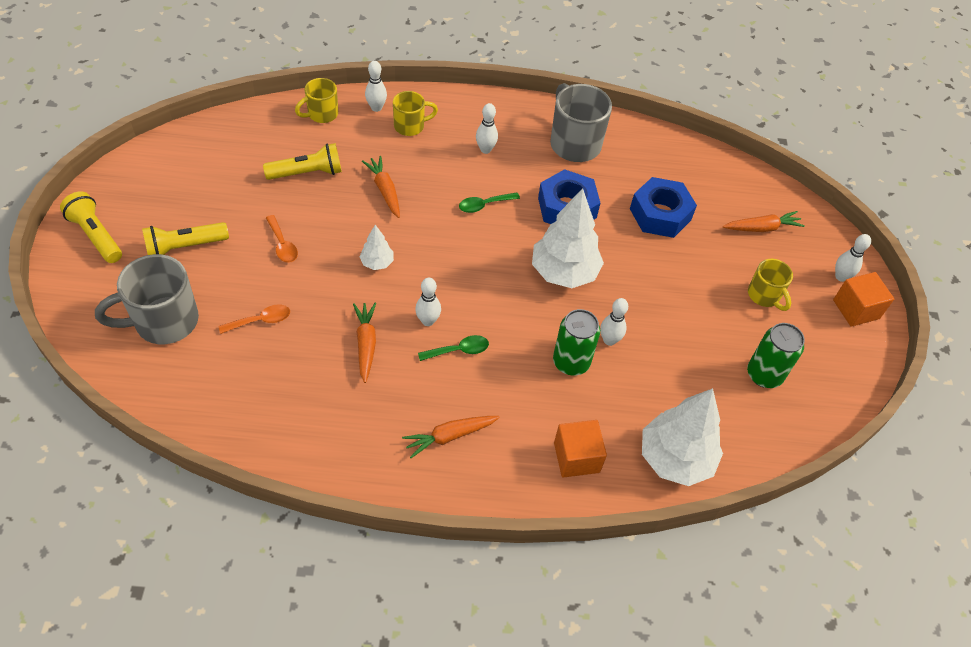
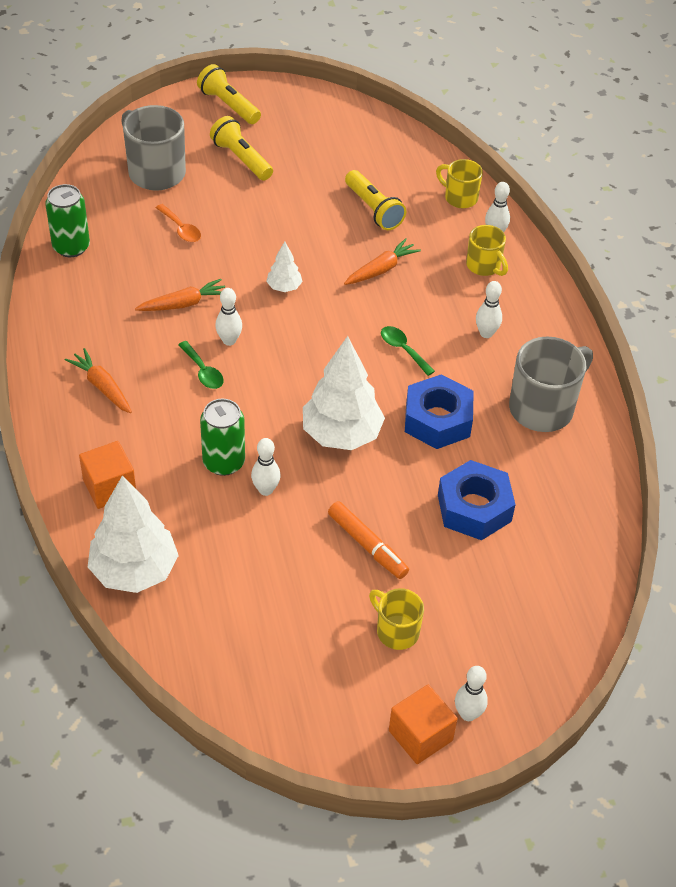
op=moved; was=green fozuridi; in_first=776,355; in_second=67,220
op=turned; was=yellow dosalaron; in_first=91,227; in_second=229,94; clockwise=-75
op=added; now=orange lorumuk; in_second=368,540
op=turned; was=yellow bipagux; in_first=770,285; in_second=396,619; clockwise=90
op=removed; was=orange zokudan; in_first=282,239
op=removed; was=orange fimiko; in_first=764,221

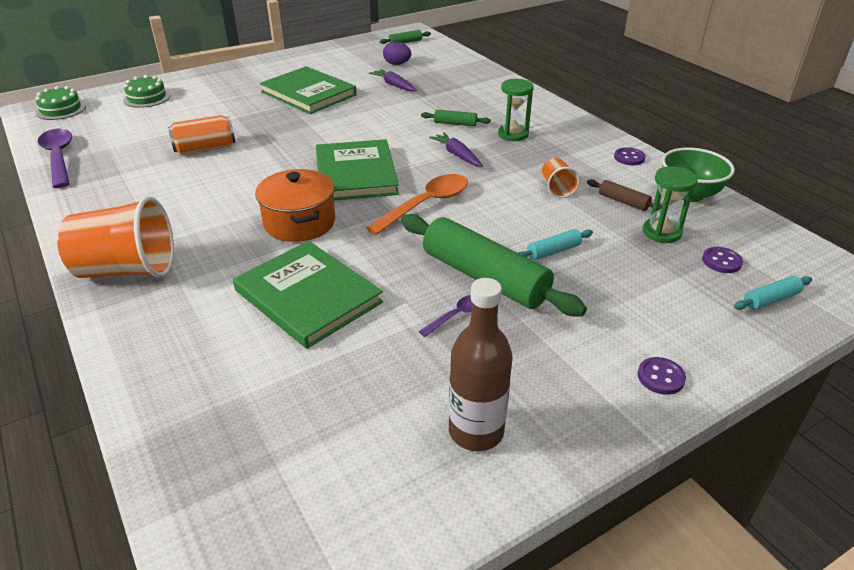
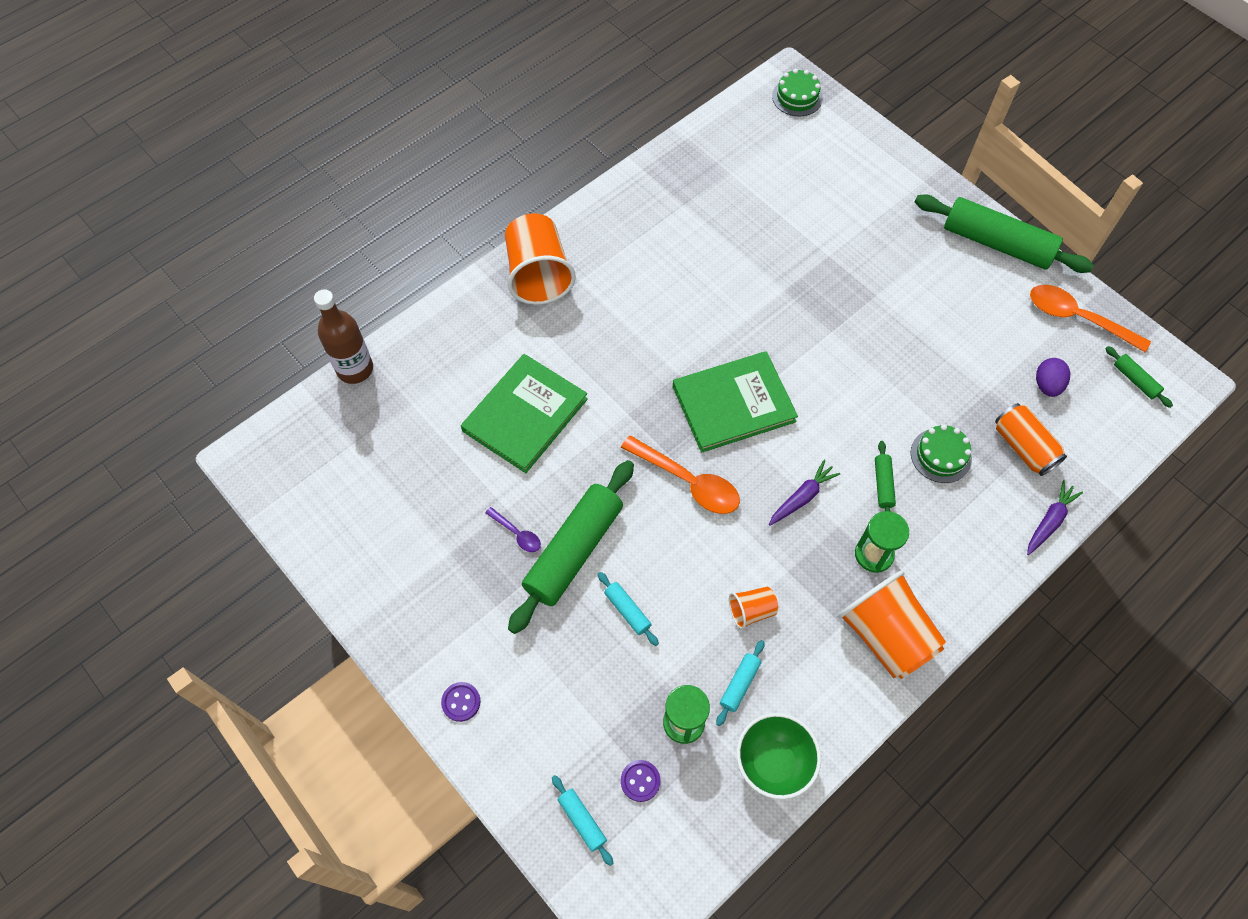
op=moved; was=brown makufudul; in_first=481,364; in_second=343,336
op=recoloured; was=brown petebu; now=turquoise petebu; in_first=624,195; in_second=740,683
op=added; now=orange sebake; in_second=892,624
op=moved; was=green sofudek; in_first=147,91; in_second=941,453
op=added; now=green petebu; in_second=1004,233
op=moved; was=orange fozuridi; in_first=201,135; in_second=1031,439
op=moved; was=purple fimiko; in_first=393,80; in_second=1055,517
op=added; now=orange zokudan; in_second=1090,319
op=removed; was=purple zokudan; in_first=55,158
op=removed; was=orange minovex; in_first=295,205
op=removed; was=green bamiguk; in_first=308,90
op=removed; was=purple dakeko; in_first=630,156

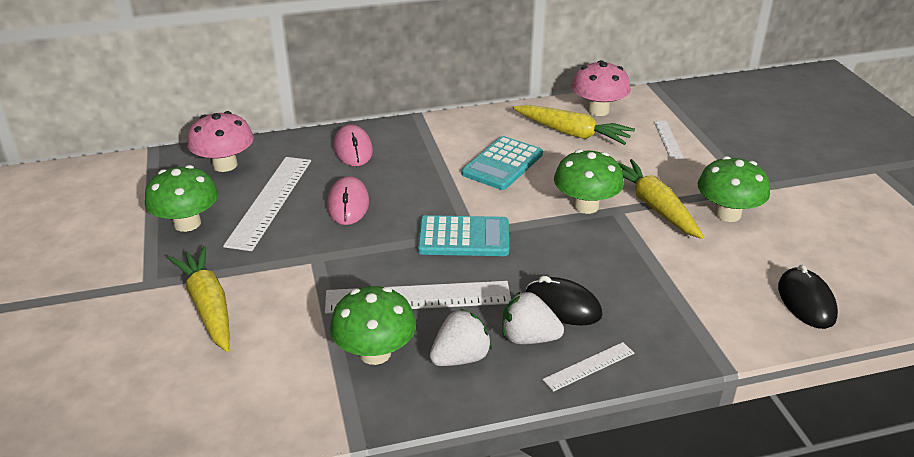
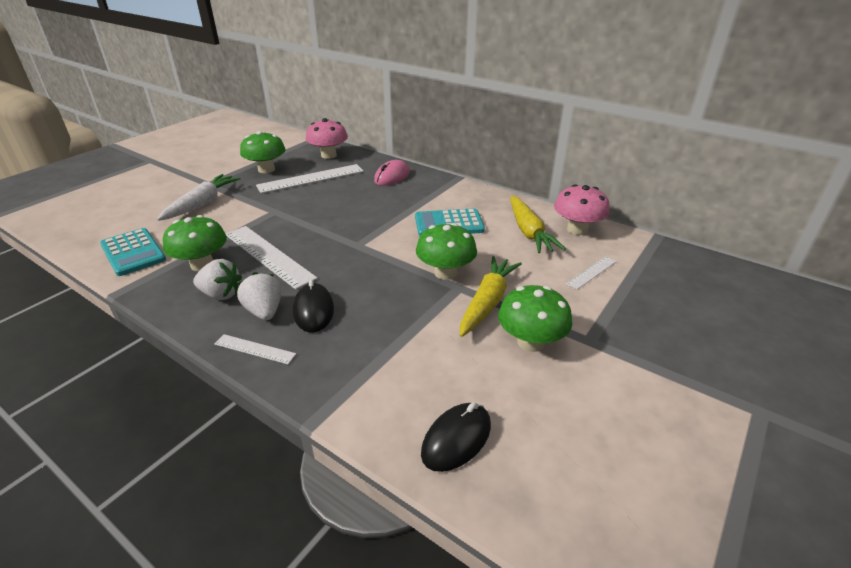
op=moved; was=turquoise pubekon; in_first=463,235; in_second=133,252
op=recoloured; was=yellow fimiko; now=white fimiko; in_first=199,299; in_second=199,197
op=removed; was=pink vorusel; in_first=348,200

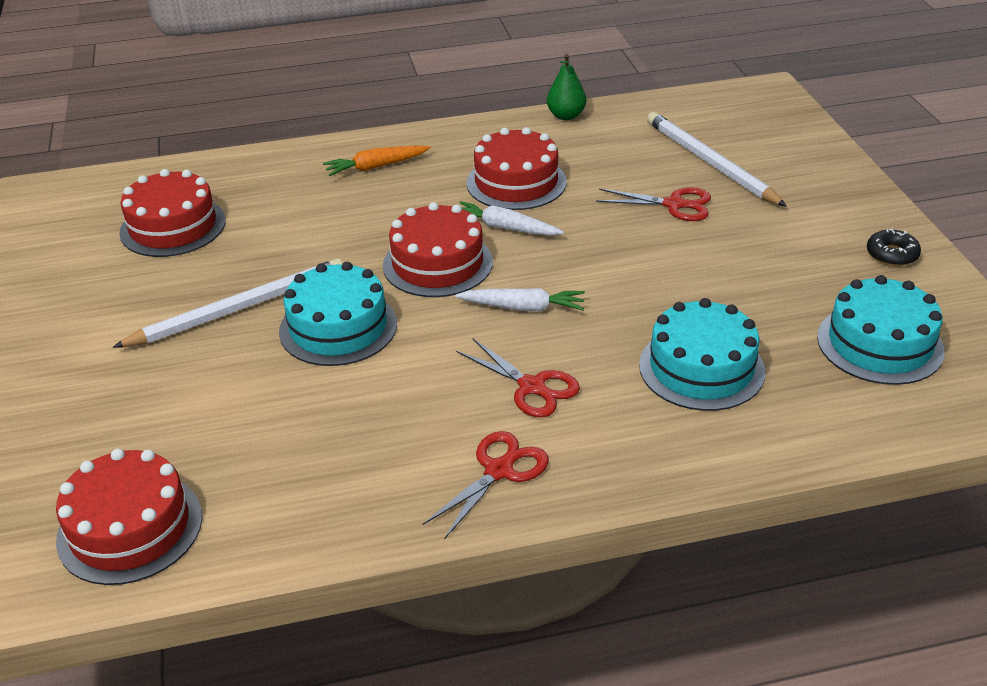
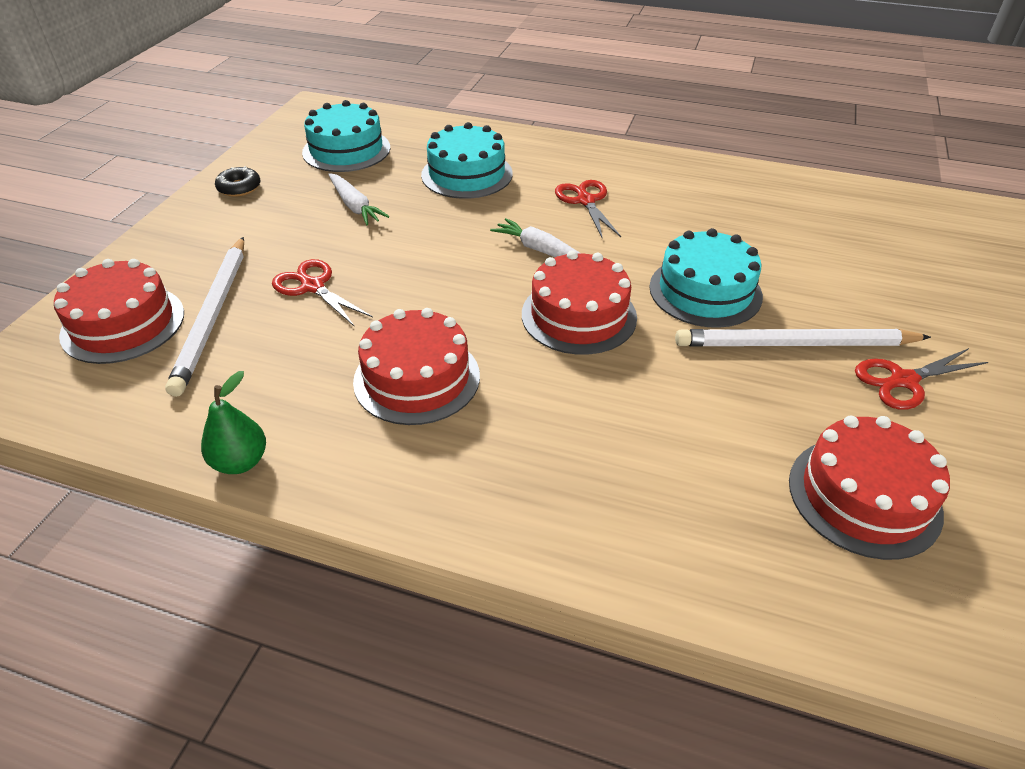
op=moved; was=red sofudek; in_first=129,517; in_second=119,311
op=moved; was=white fimiko; in_first=512,218; in_second=359,199
op=moved; was=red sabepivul; in_first=486,485; in_second=921,379
op=removed; was=orange fimiko; in_first=377,160

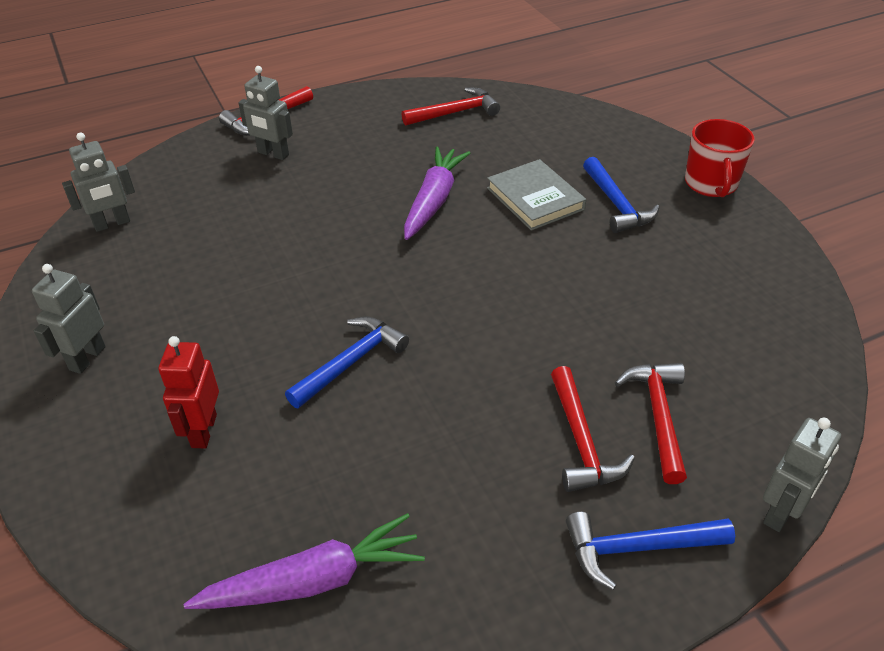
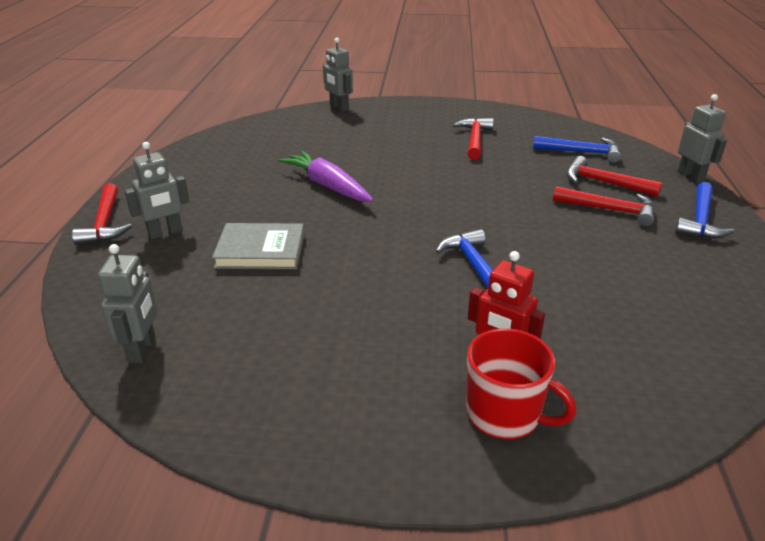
op=moved; was=grey bamiguk; in_first=536,195; in_second=258,246
op=moved; was=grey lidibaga; in_first=69,319; in_second=338,75
op=moved; was=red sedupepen; in_first=450,107; in_second=473,139
op=moved; was=red bipagux; in_first=720,158; in_second=521,384
op=moved; was=blue sedupepen; in_first=621,195; in_second=577,149
op=removed; was=purple fimiko; in_first=304,561

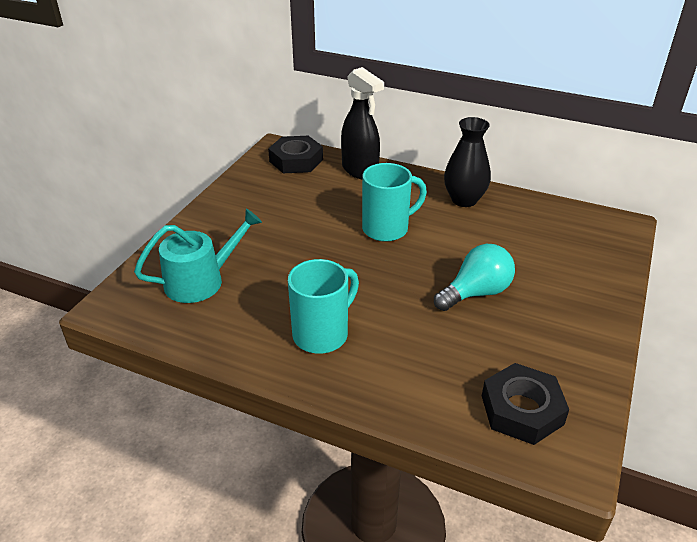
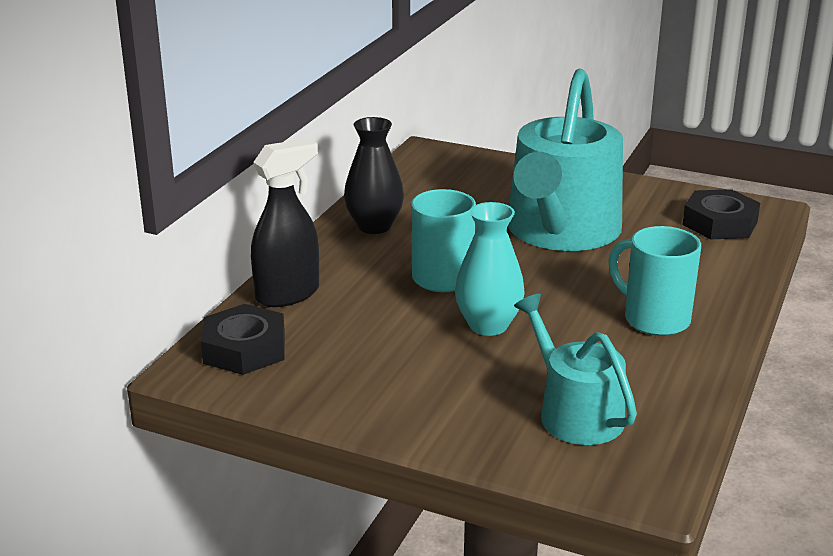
op=added; now=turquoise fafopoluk; in_second=490,269
op=replaced; was=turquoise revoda; now=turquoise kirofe; in_first=474,277; in_second=565,159

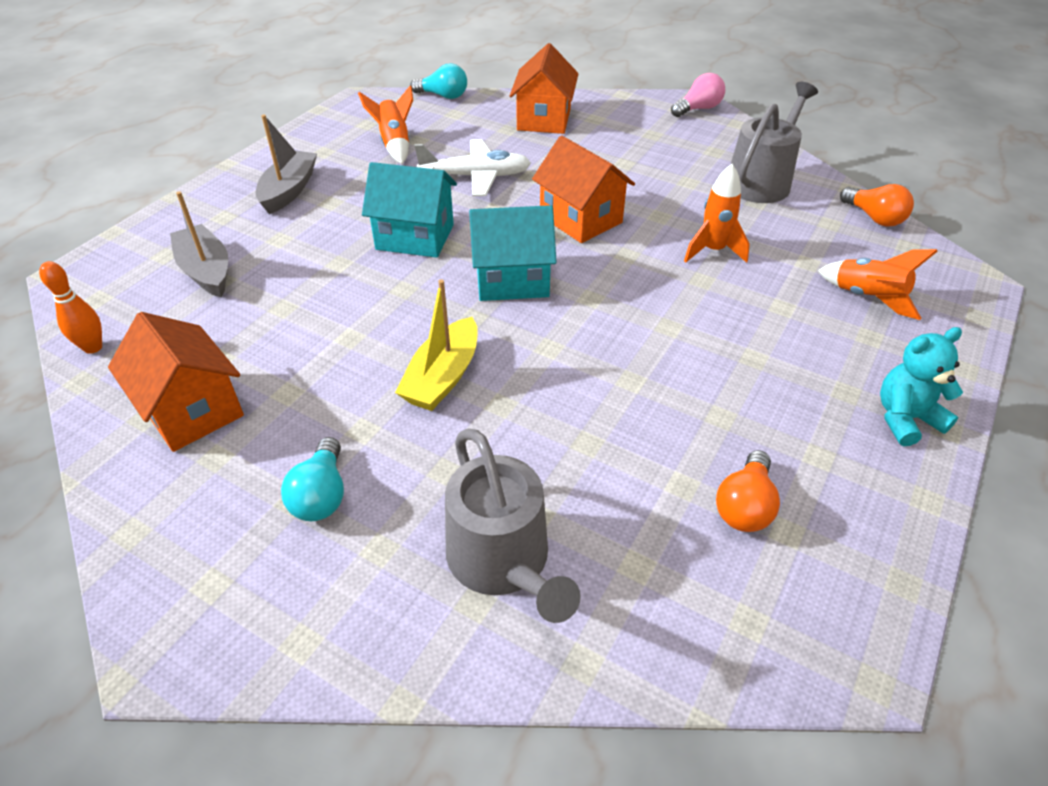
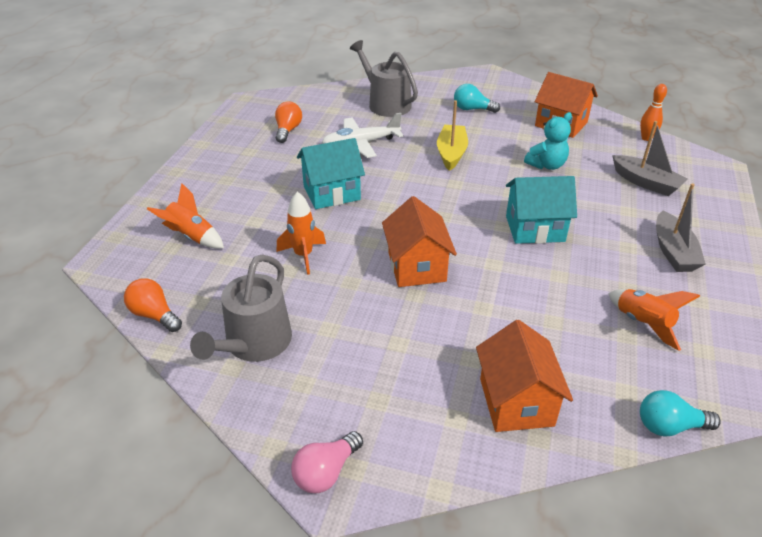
op=moved; was=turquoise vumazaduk; in_first=513,253; in_second=331,173
op=moved; was=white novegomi; in_first=472,168; in_second=362,135
op=turned; was=orange vumazaduk; in_first=583,189; in_second=419,241; clockwise=45
op=turned; was=turquoise revoda; in_first=312,479; in_second=477,98; clockwise=-60
op=moved; was=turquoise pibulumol; in_first=921,386; in_second=548,141

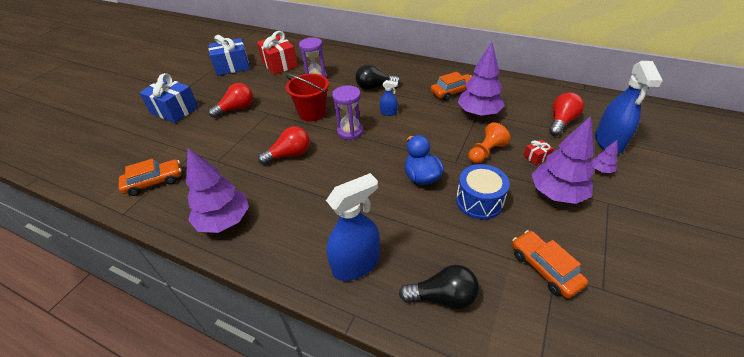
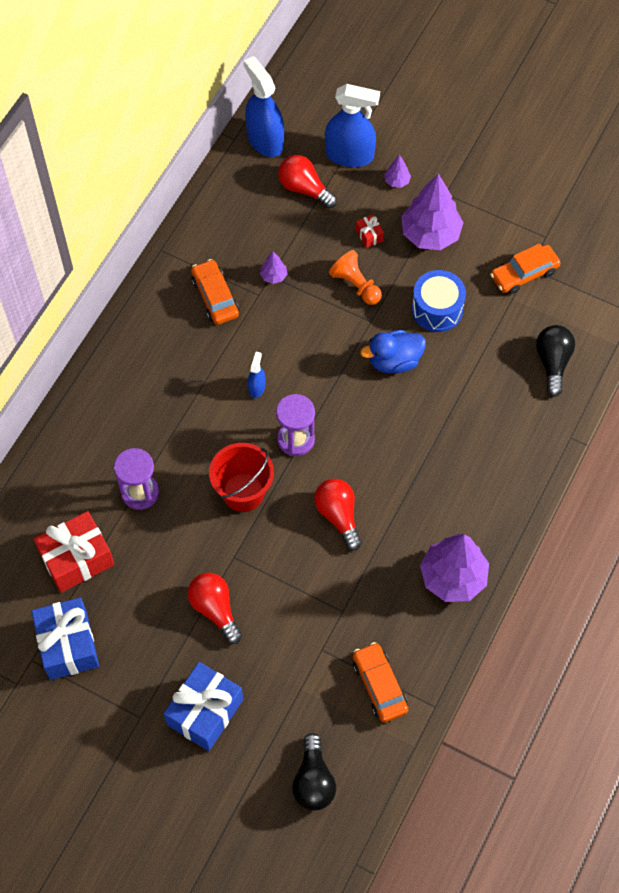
op=moved; was=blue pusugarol; in_first=353,227; in_second=264,106
op=resized; was=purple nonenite; in_first=481,79; in_second=273,268; ratio=0.44
op=moved; was=black revoda; in_first=377,77; in_second=314,771

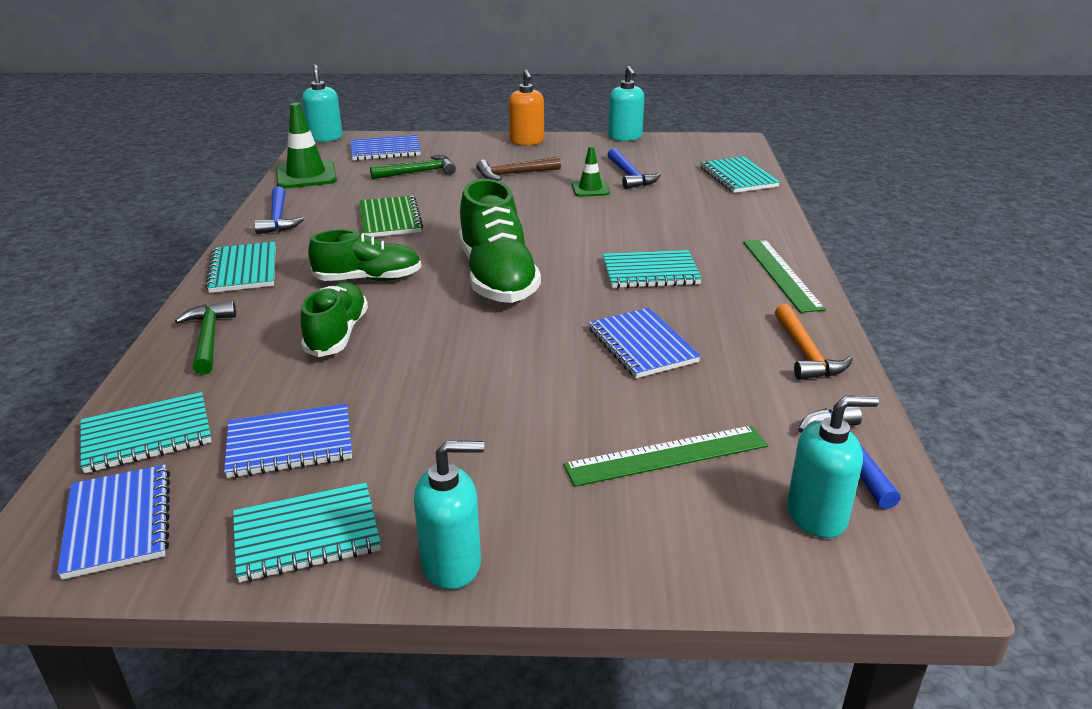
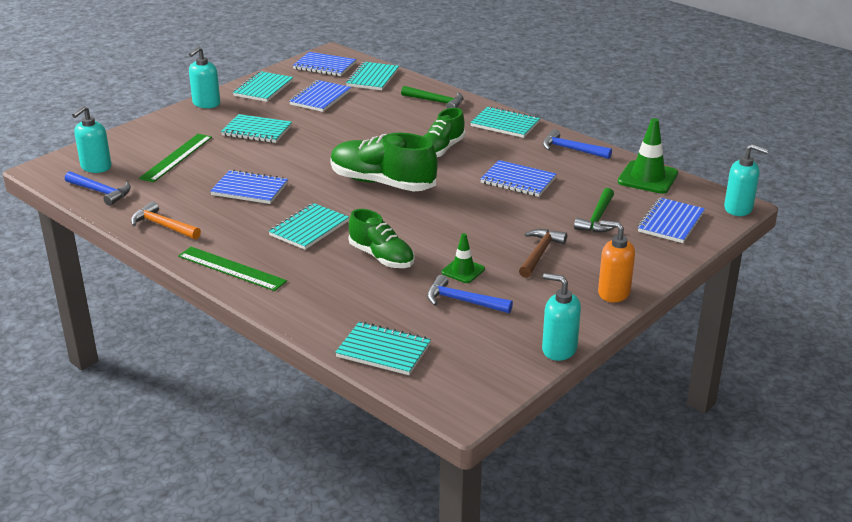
op=added; now=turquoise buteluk; in_second=256,128
op=moved; was=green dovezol; in_first=334,319; in_second=381,238
op=recoloured; was=green buteluk; now=blue buteluk; in_first=391,216; in_second=518,178

